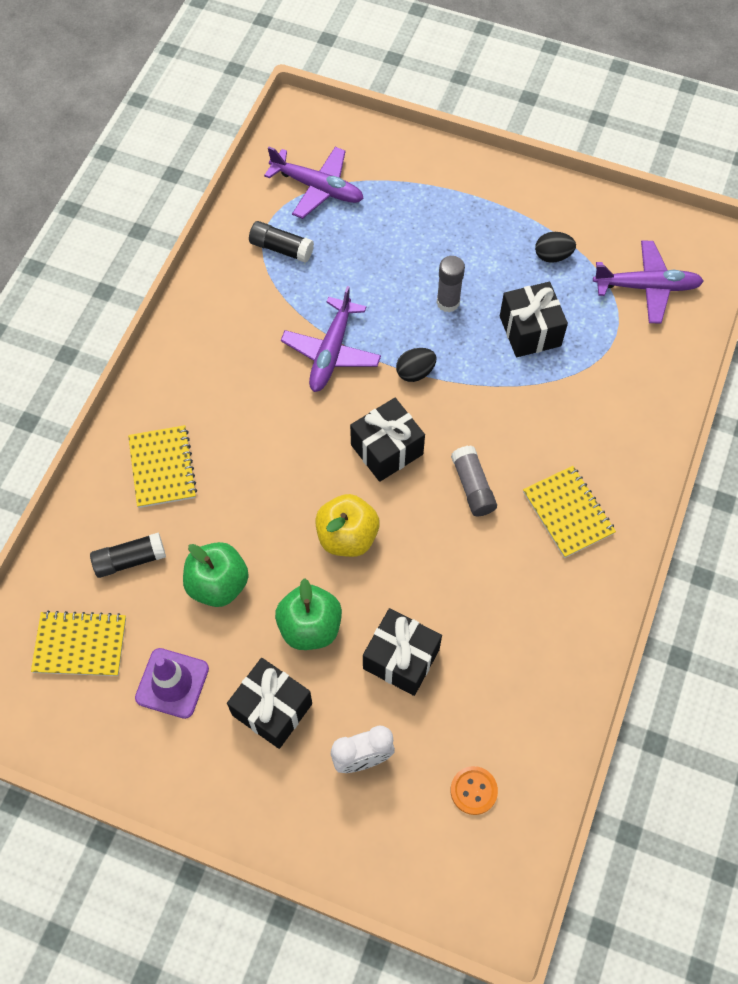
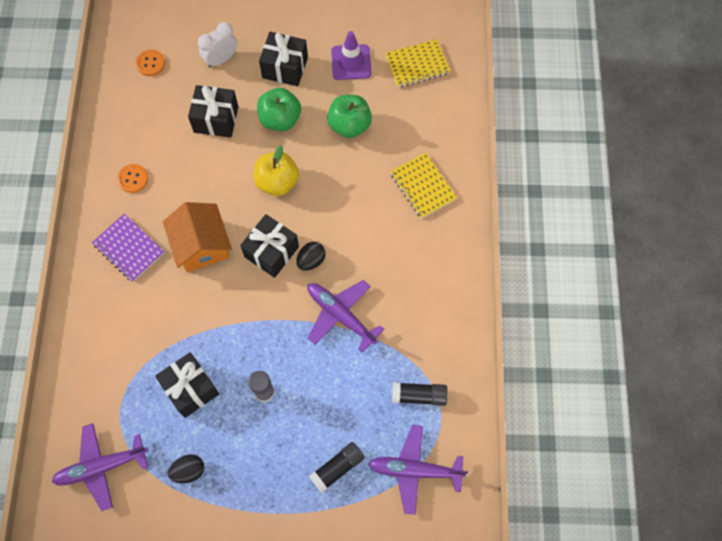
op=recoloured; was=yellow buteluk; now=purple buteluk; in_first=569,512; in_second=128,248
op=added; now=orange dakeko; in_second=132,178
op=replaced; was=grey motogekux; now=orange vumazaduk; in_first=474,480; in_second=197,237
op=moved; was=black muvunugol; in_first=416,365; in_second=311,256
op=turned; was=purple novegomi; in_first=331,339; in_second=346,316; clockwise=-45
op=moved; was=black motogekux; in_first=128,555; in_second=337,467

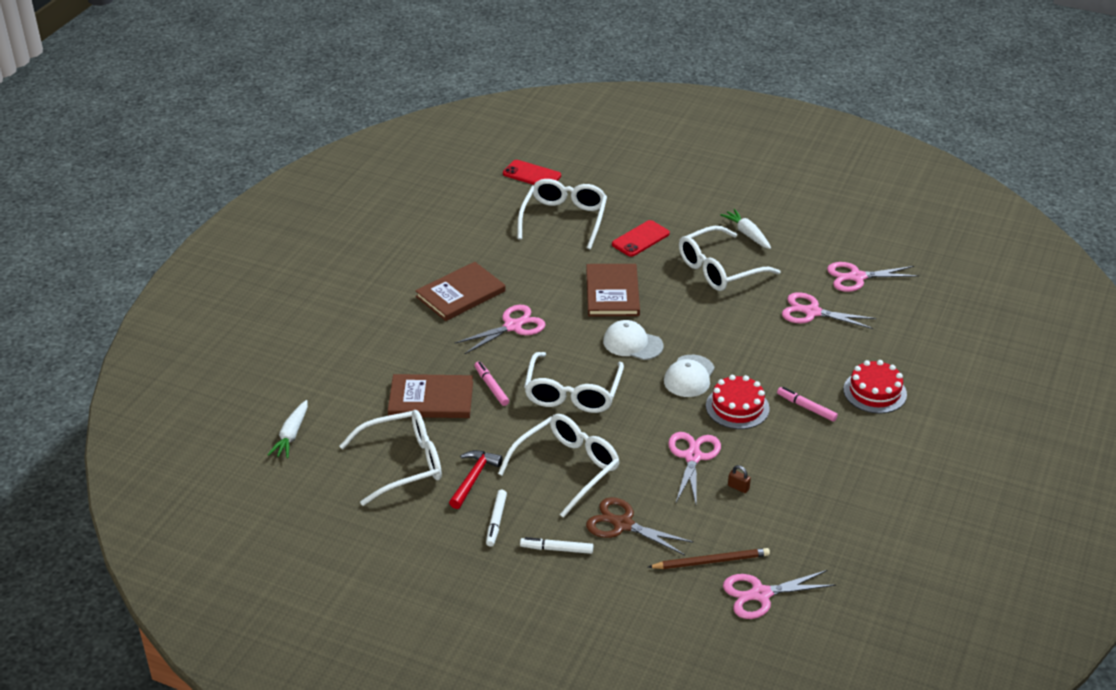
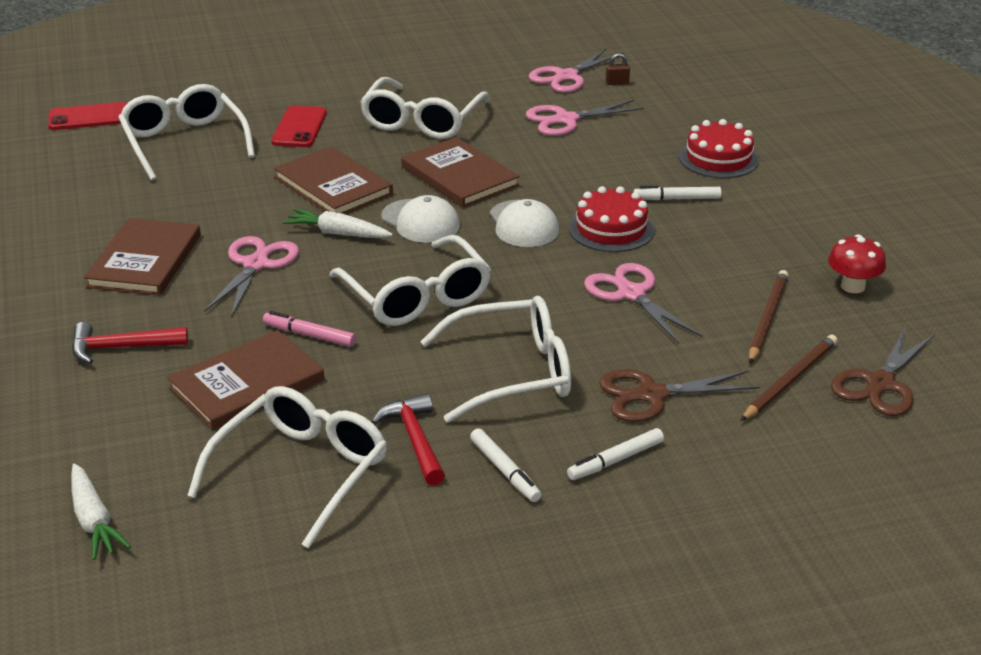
op=added; now=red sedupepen; in_second=130,343
op=moved; was=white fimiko; in_first=745,229; in_second=338,223
op=turned; was=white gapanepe; in_first=633,340; in_second=420,219; clockwise=-120
op=added; now=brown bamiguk; in_second=460,172
op=turned; was=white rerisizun; in_first=558,466; in_second=495,359; clockwise=75
op=moved; was=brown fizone; in_first=739,479; in_second=618,69
op=recoloured; was=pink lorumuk; now=white lorumuk; in_first=807,404; in_second=677,193
op=added; now=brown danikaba; in_second=768,316
op=added; now=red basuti; in_second=857,263
op=recoloured; was=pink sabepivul; now=brown sabepivul; in_first=779,594; in_second=883,371

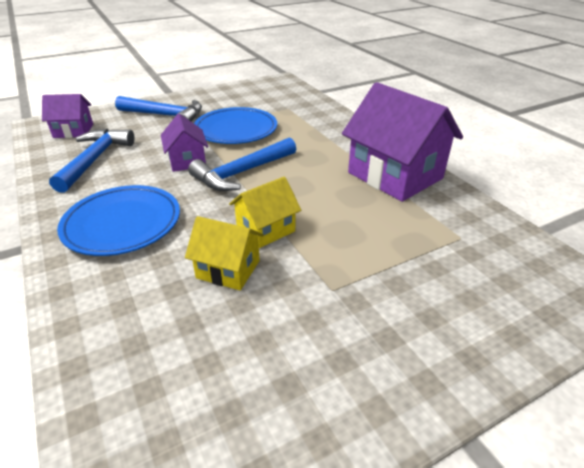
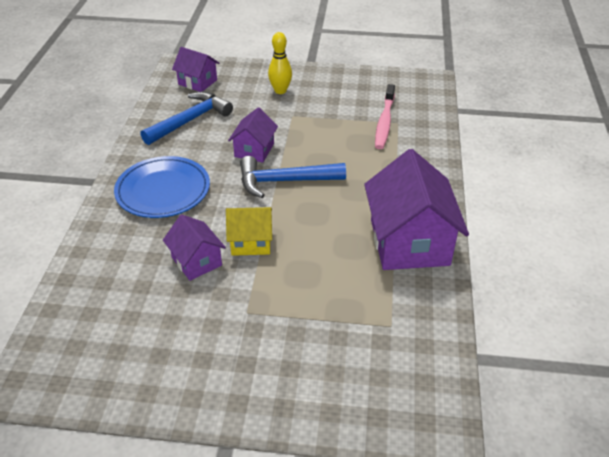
op=recoloured; was=yellow vumazaduk; now=purple vumazaduk; in_first=224,253; in_second=194,247
op=replaced; was=blue sedupepen; now=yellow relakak; in_first=158,109; in_second=280,63
op=added; now=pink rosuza; in_second=385,116
op=removed; was=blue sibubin; in_first=235,125

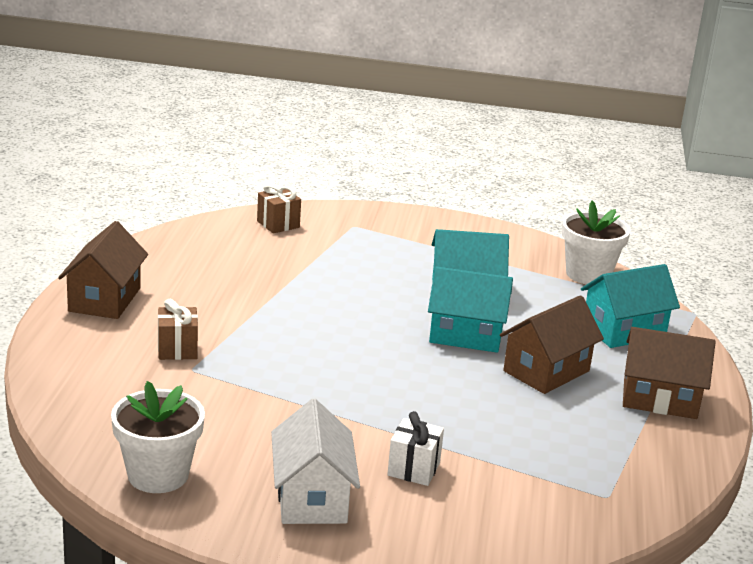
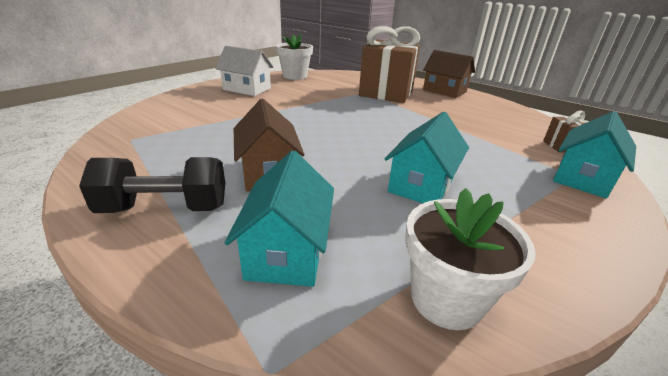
op=replaced; was=brown vumazaduk; now=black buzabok; in_first=669,373; in_second=152,185
op=resized; was=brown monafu; in_first=178,329; in_second=389,64; ratio=2.32
op=moved; was=turquoise vumazaduk; in_first=470,310; in_second=594,154
op=removed; was=white monafu; in_first=415,448

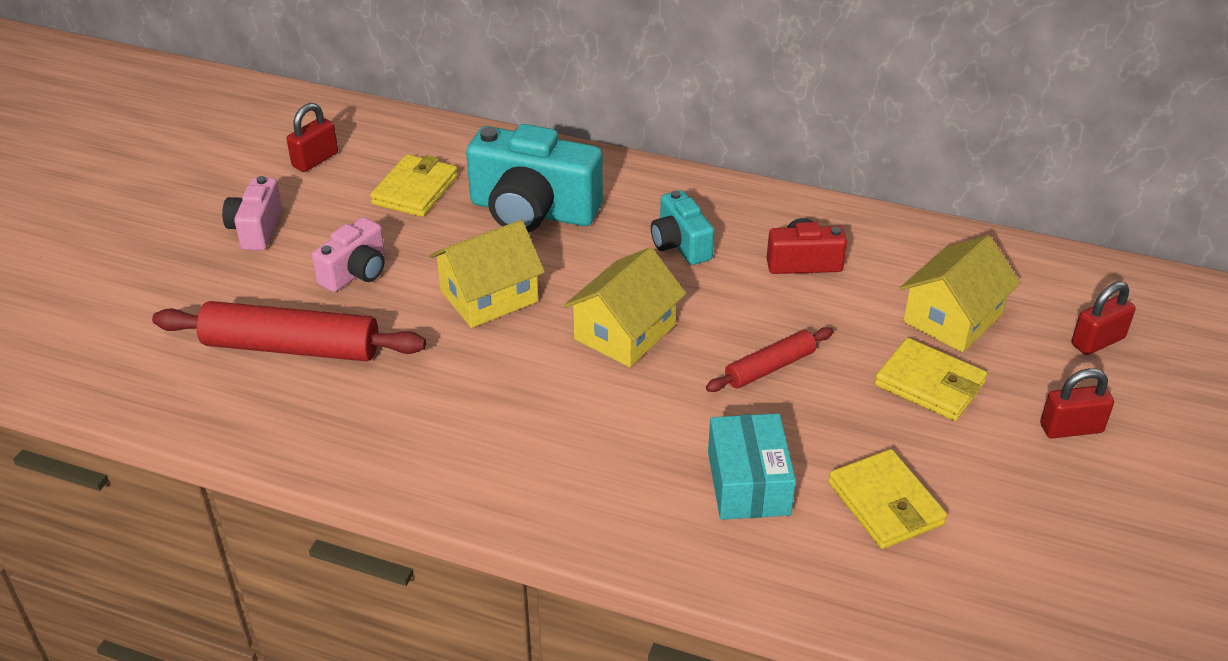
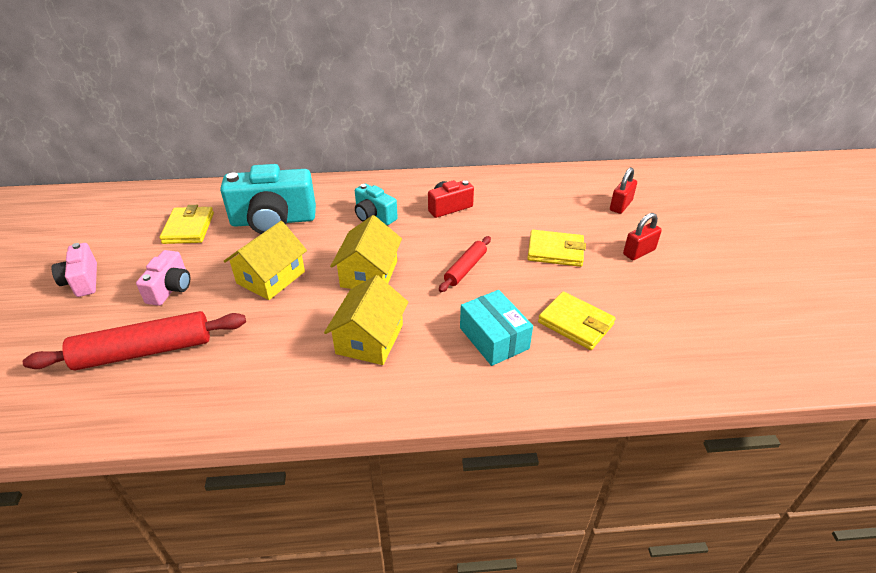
op=moved; was=yellow vumazaduk; in_first=960,293; in_second=366,320
op=removed; was=red fizone; in_first=312,137

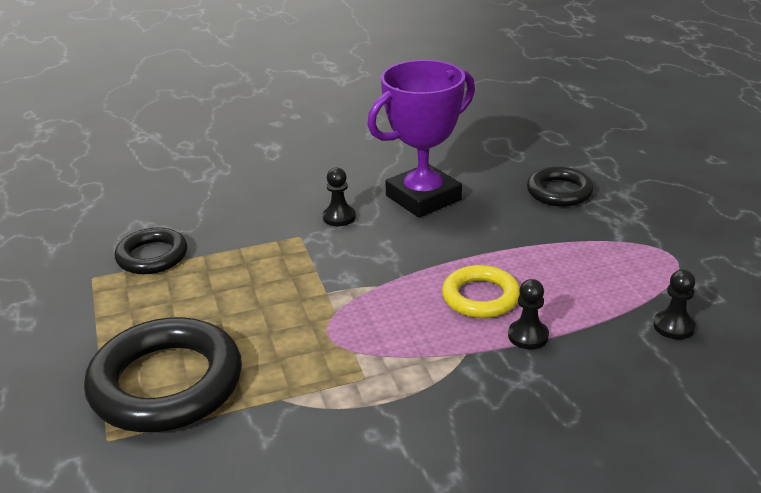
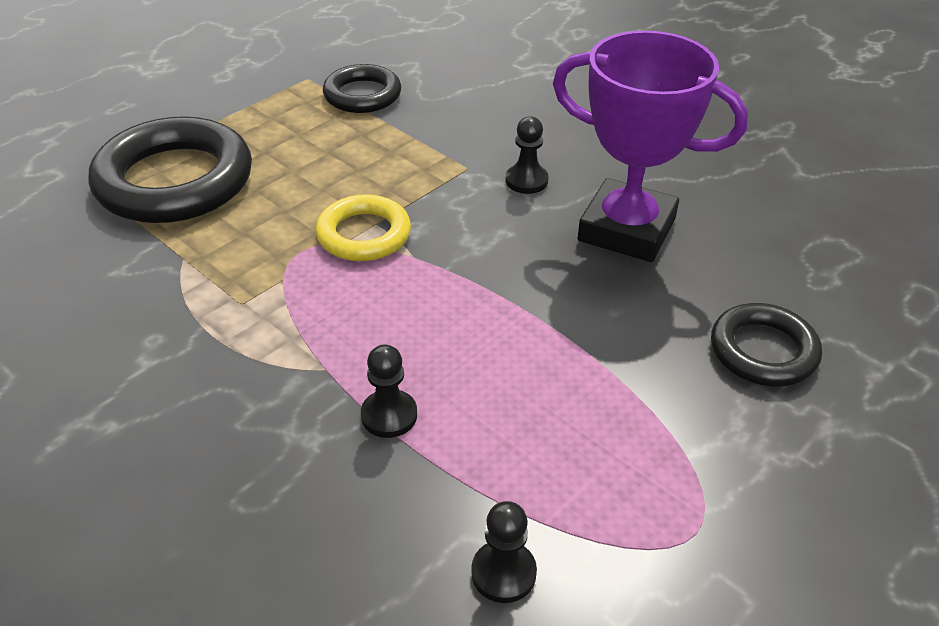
op=moved; was=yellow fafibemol; in_first=481,291; in_second=363,227

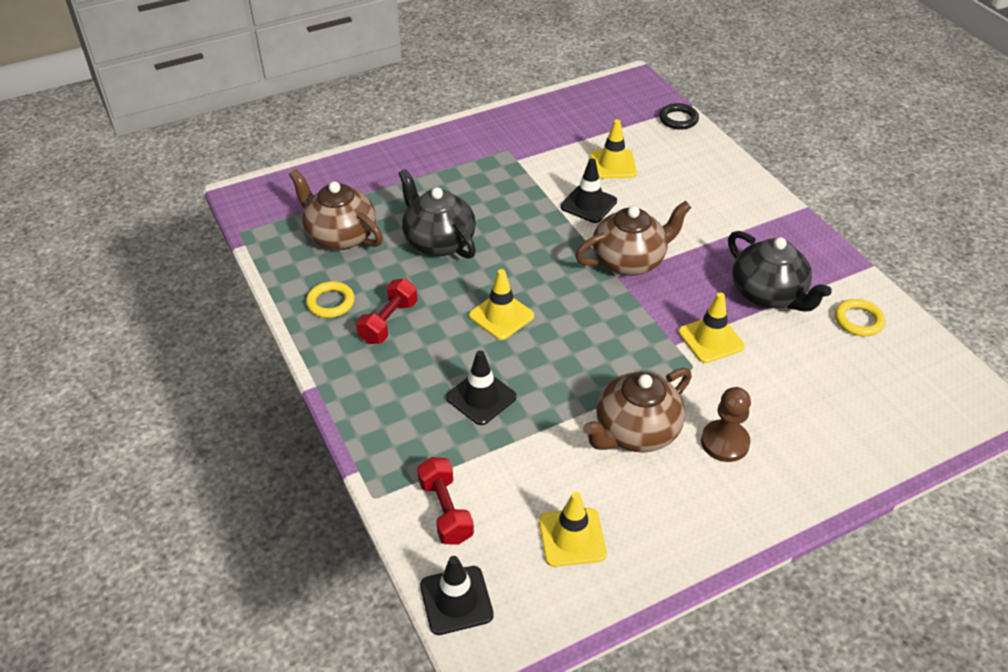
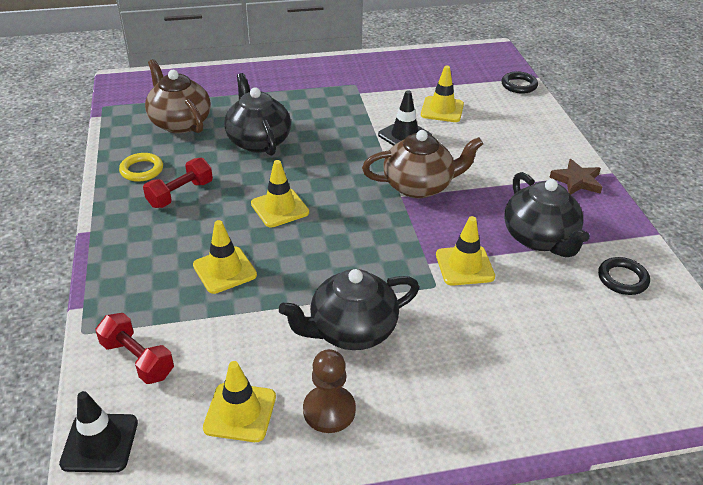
op=turned; was=red buzabok; in_first=445,501; in_second=134,348; clockwise=-45
op=recoloured; was=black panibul; now=yellow panibul; in_first=481,387; in_second=225,257
op=recoloured; was=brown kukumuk; now=black kukumuk; in_first=637,410; in_second=349,309
op=moved; was=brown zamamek; in_first=726,424; in_second=329,391
op=added; now=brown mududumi; in_second=575,177
op=recoloured; was=yellow fafibemol; now=black fafibemol; in_first=860,317; in_second=624,276

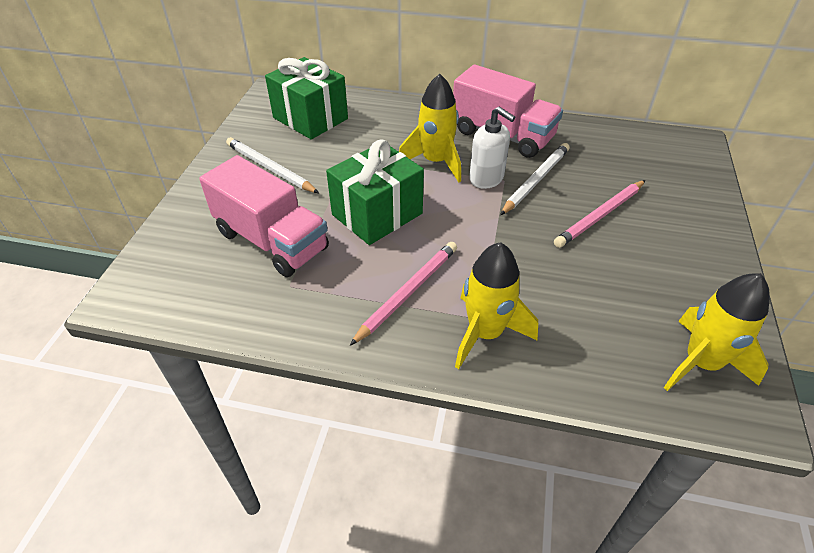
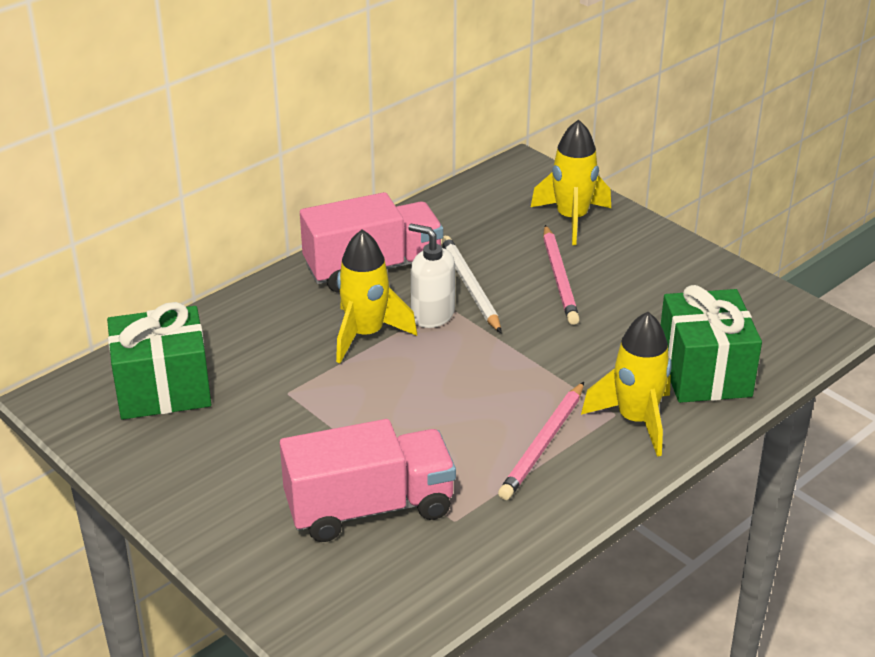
op=turned; was=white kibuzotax; in_first=492,148; in_second=431,276; clockwise=-135
op=turned; was=pink danikaba; in_first=403,294; in_second=541,441; clockwise=-135
op=moved; was=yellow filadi; in_first=717,332; in_second=571,182
op=moved; was=green monafu; in_first=375,192; in_second=711,344
op=removed; was=white danikaba; in_first=272,165

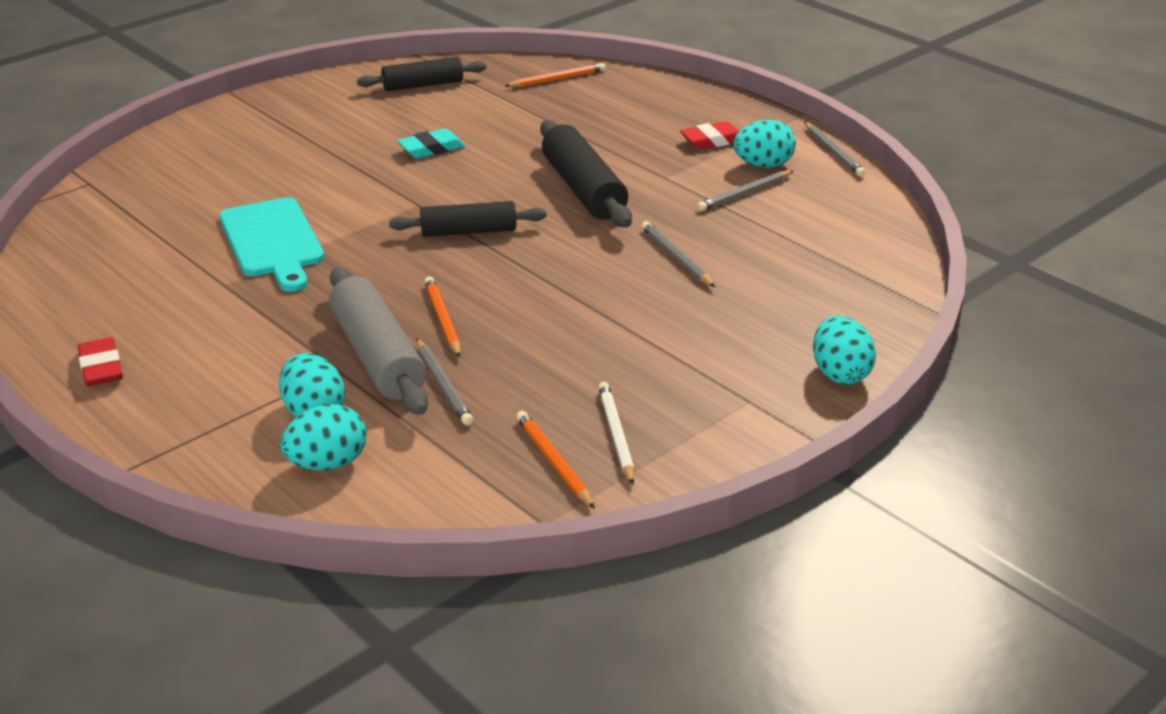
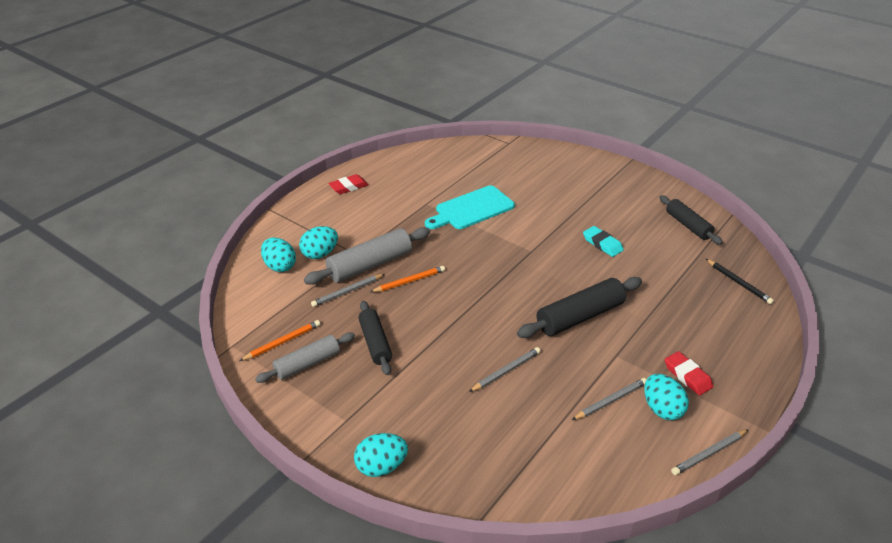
op=replaced; was=white danikaba; now=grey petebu; in_first=616,433; in_second=305,358
op=moved; was=black petebu; in_first=467,219; in_second=375,338
op=turned; was=grey danikaba; in_first=745,190; in_second=609,399; clockwise=105
op=recoloured; was=orange danikaba; now=black danikaba; in_first=555,75; in_second=740,281

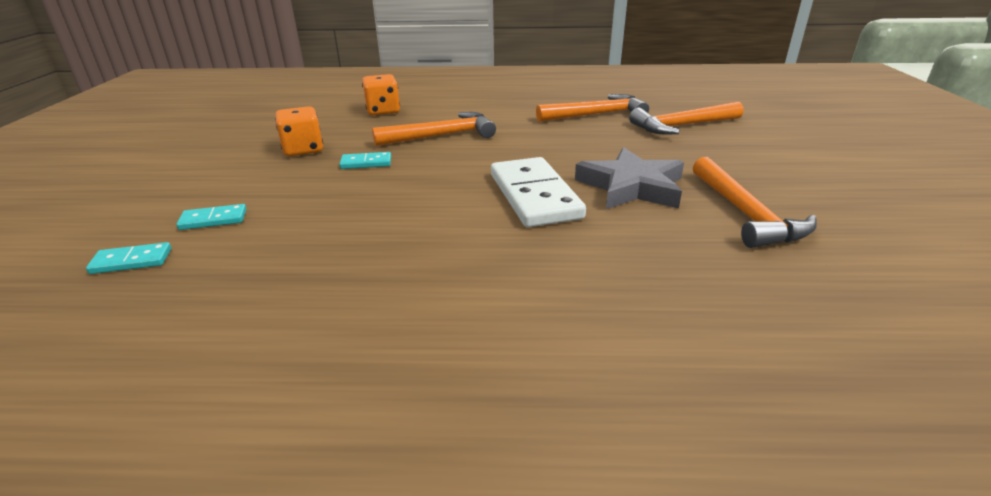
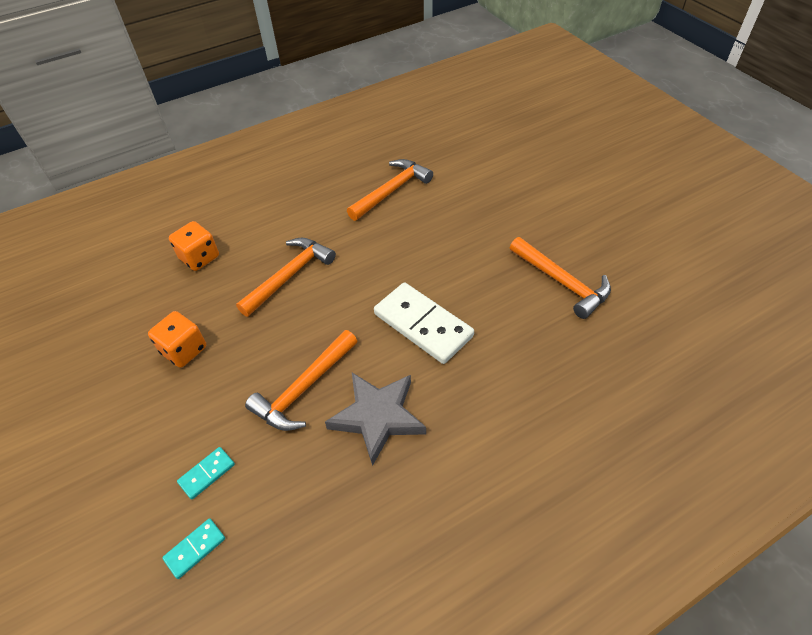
op=moved; was=orange sedupepen; in_first=686,117; in_second=301,380
op=moved; was=grey mududumi; in_first=629,178; in_second=375,419
op=removed; was=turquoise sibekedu; in_first=365,160

